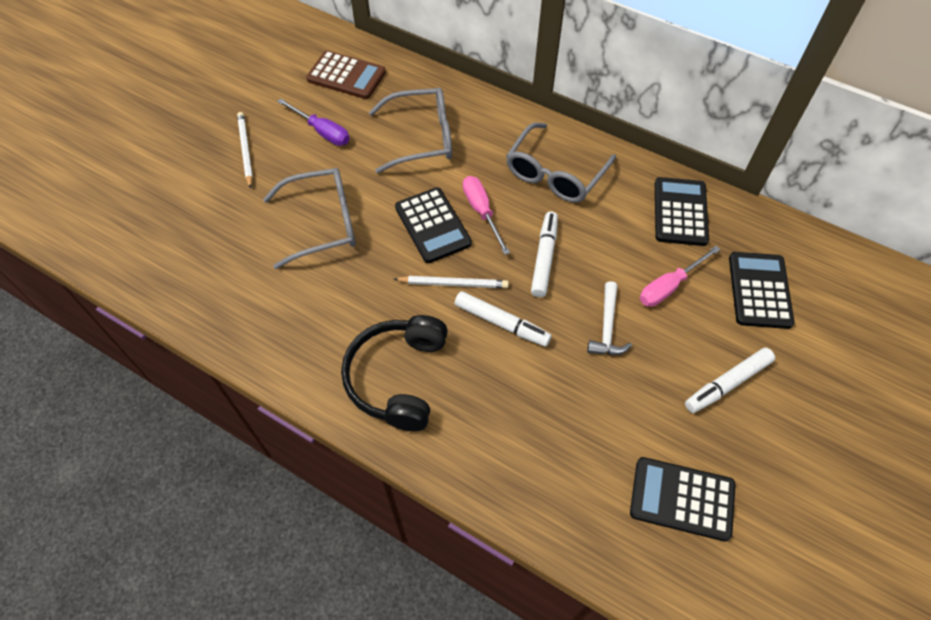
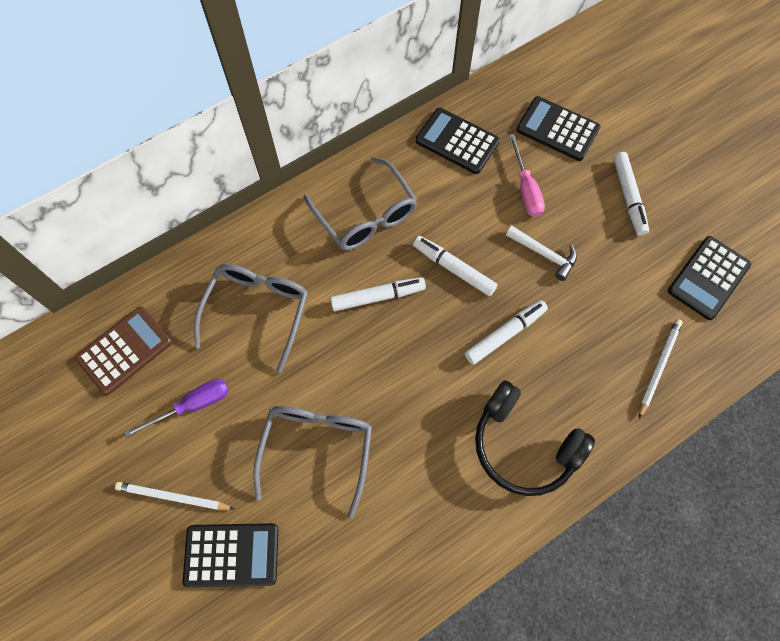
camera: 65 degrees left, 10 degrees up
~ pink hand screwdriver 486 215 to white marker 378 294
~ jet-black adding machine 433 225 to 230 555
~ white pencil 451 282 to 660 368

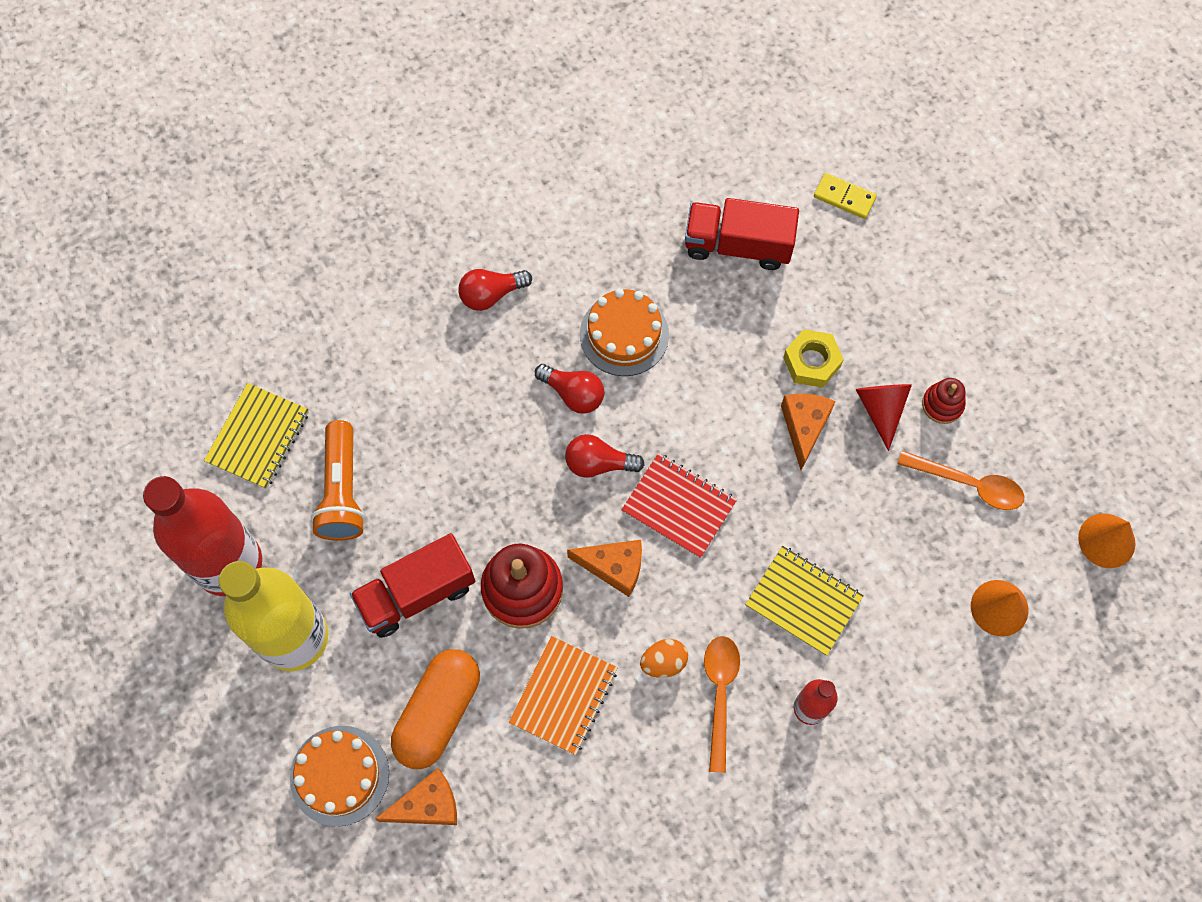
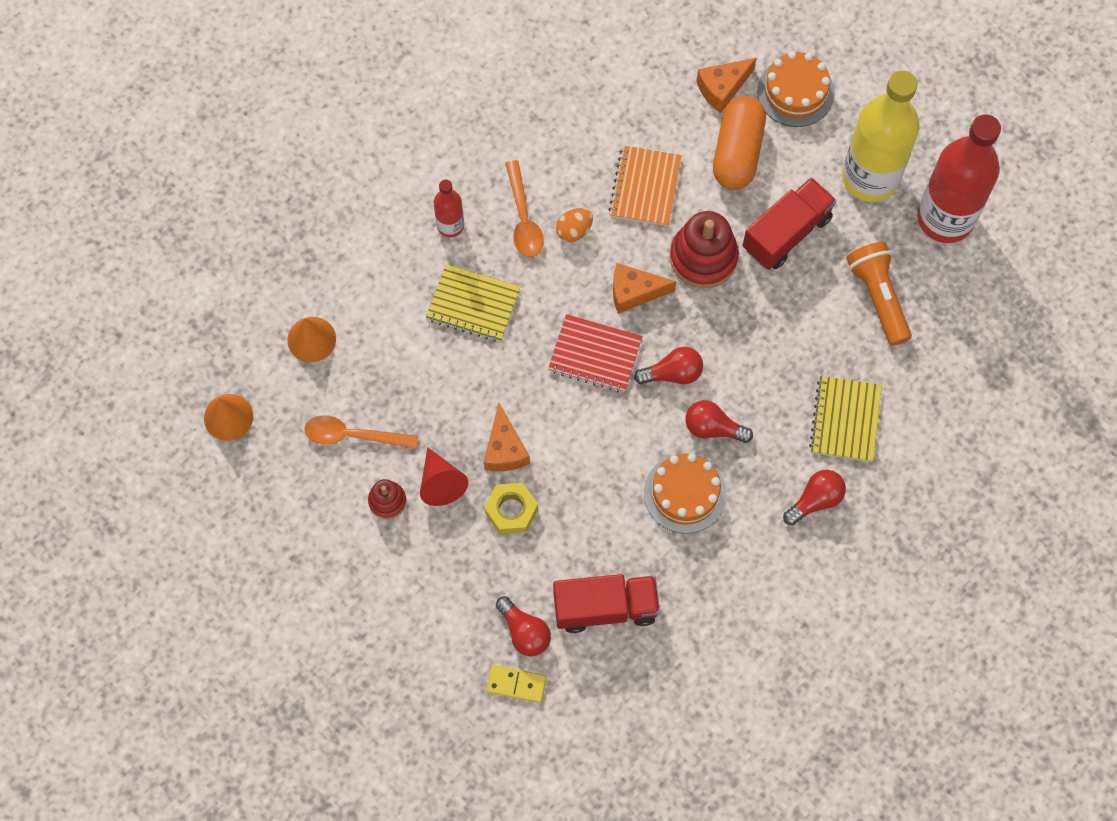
camera: 165 degrees right, 0 degrees up
~ golden exercise book 256 436 to 845 419
+ scarlet light bulb 523 626

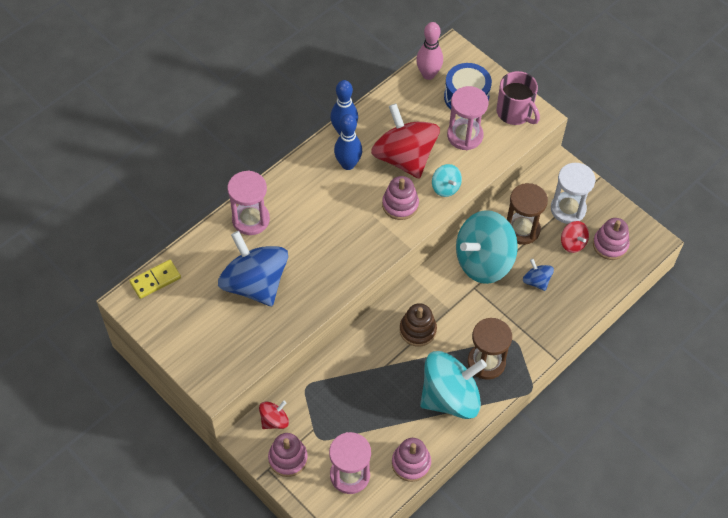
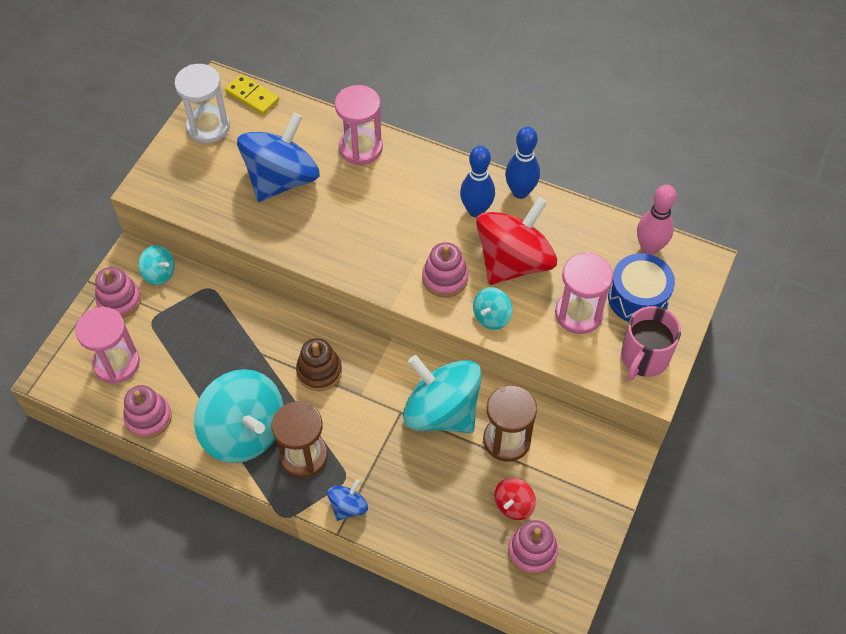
camera: 70 degrees right, 0 degrees up
~ white sandglass 573 193 to 202 103
~ cobalt whirligig 538 275 to 347 500
~ scarlet whirligig 274 415 to teal whirligig 156 265

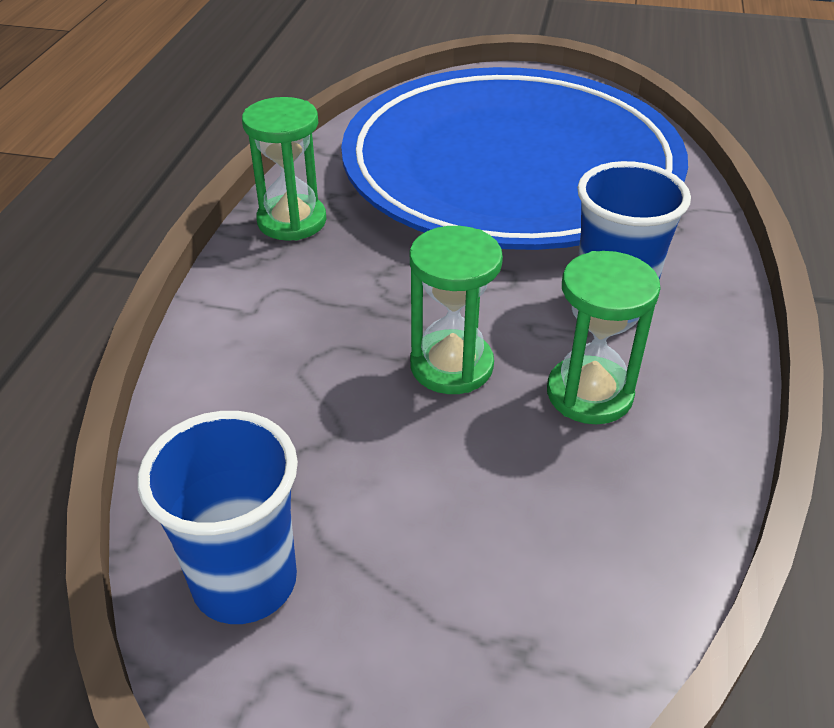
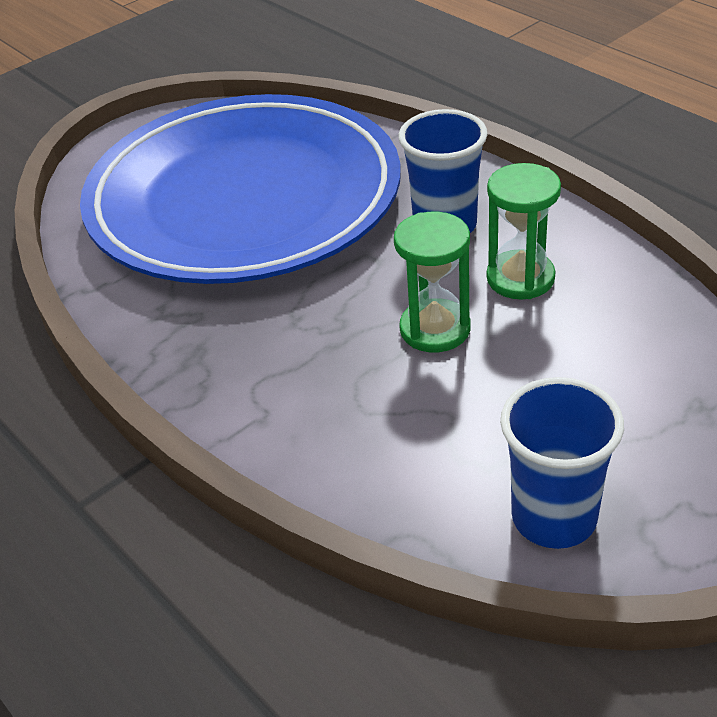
camera: 50 degrees left, 0 degrees up
- green sandglass 284 169

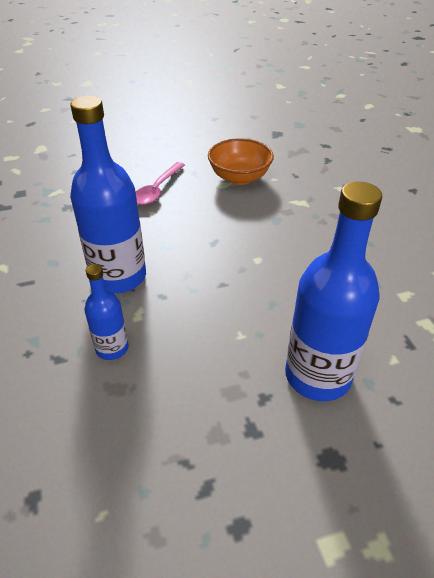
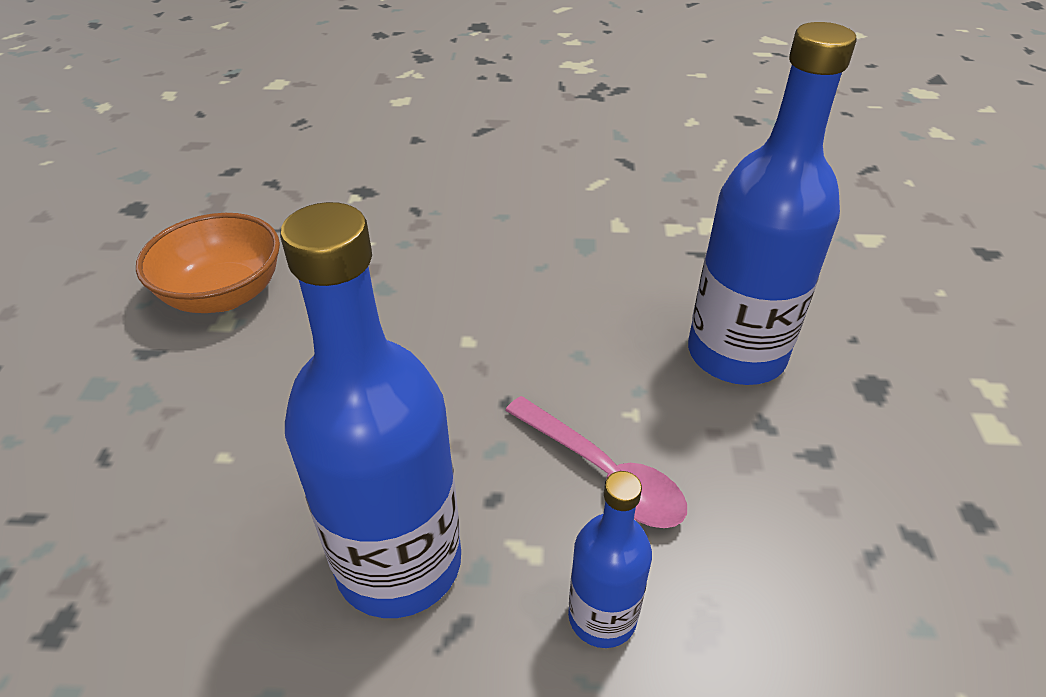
camera: 70 degrees left, 0 degrees up
~ pink teaspoon 160 183 to 596 462

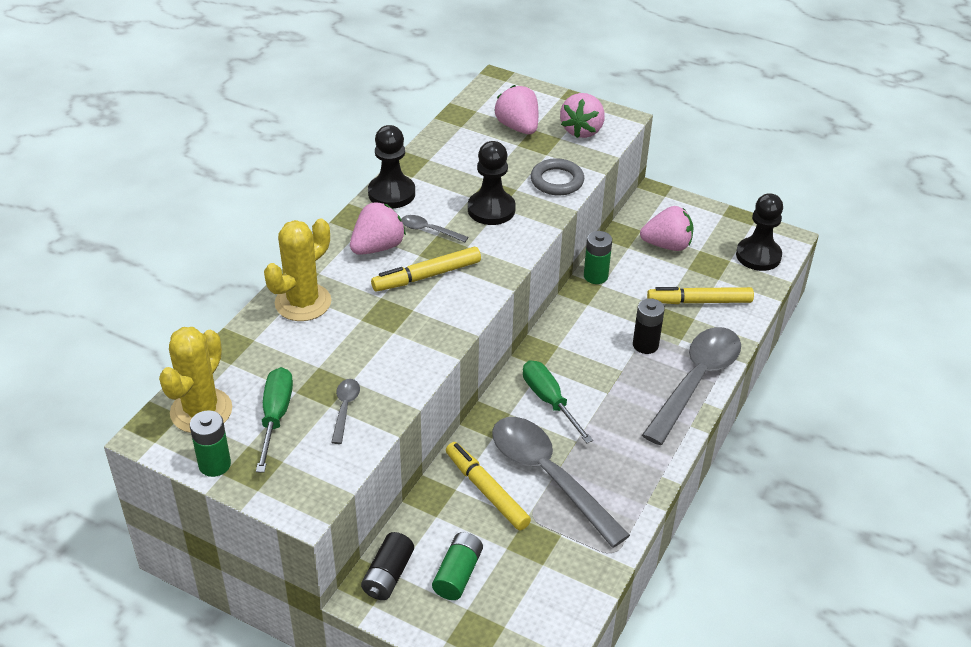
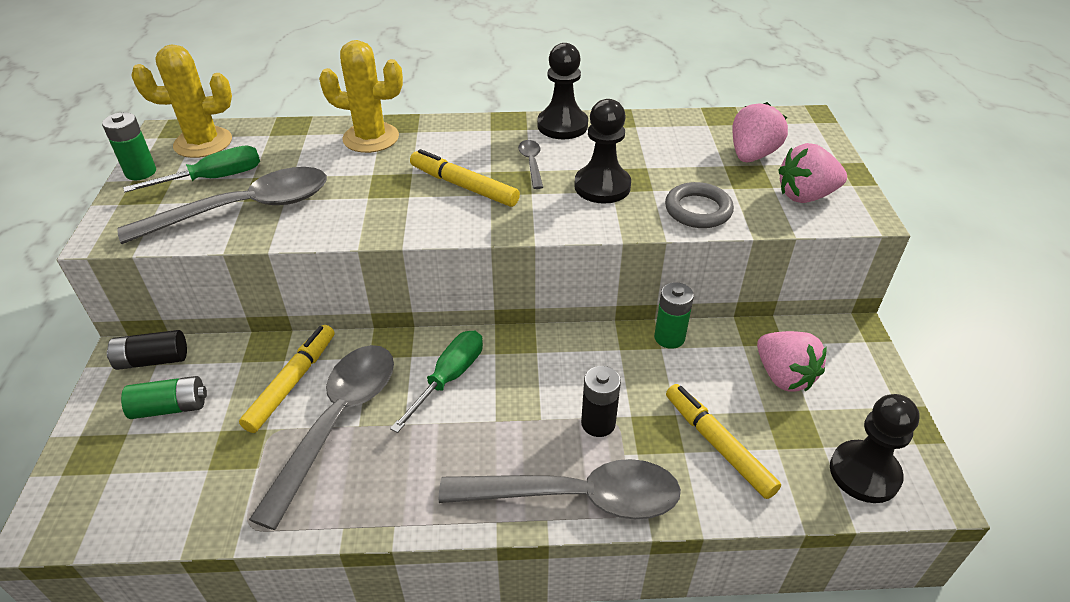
camera: 60 degrees right, 0 degrees up
- pink toy strawberry 378 228
~ ash-grey teaspoon 345 411 = 222 205 x2.35

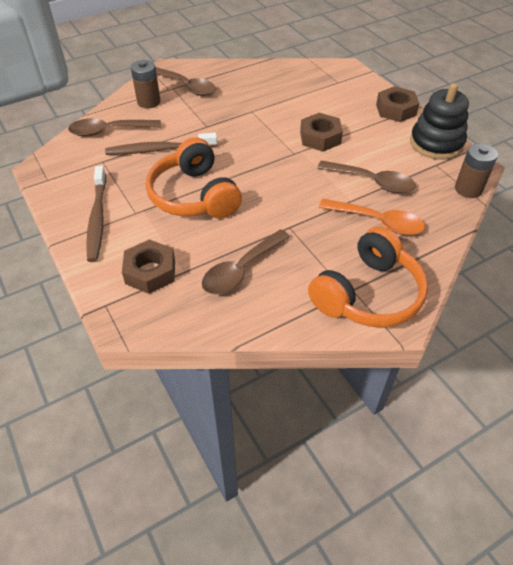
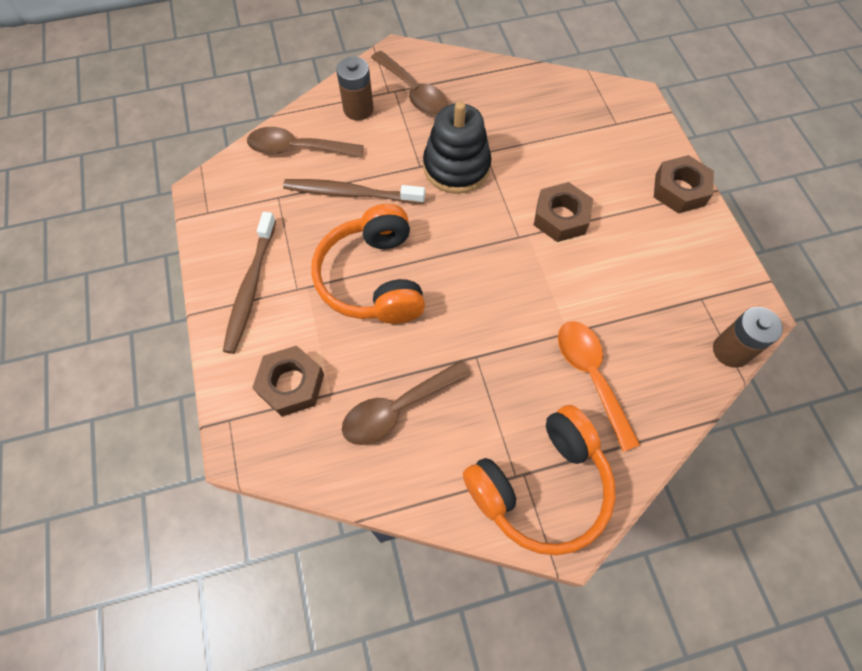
camera: 15 degrees right, 15 degrees up
~ jet-black stacking toy 439 121 to 457 147
- dark brown teaspoon 366 177
~ orange teaspoon 372 217 = 599 386 150 degrees counterclockwise

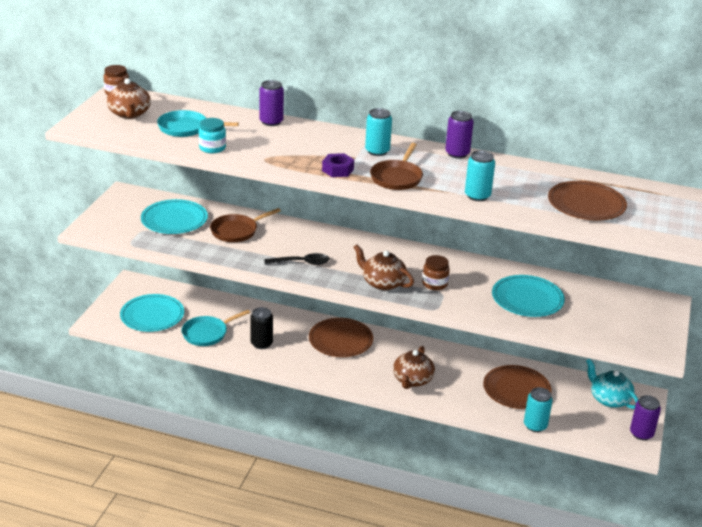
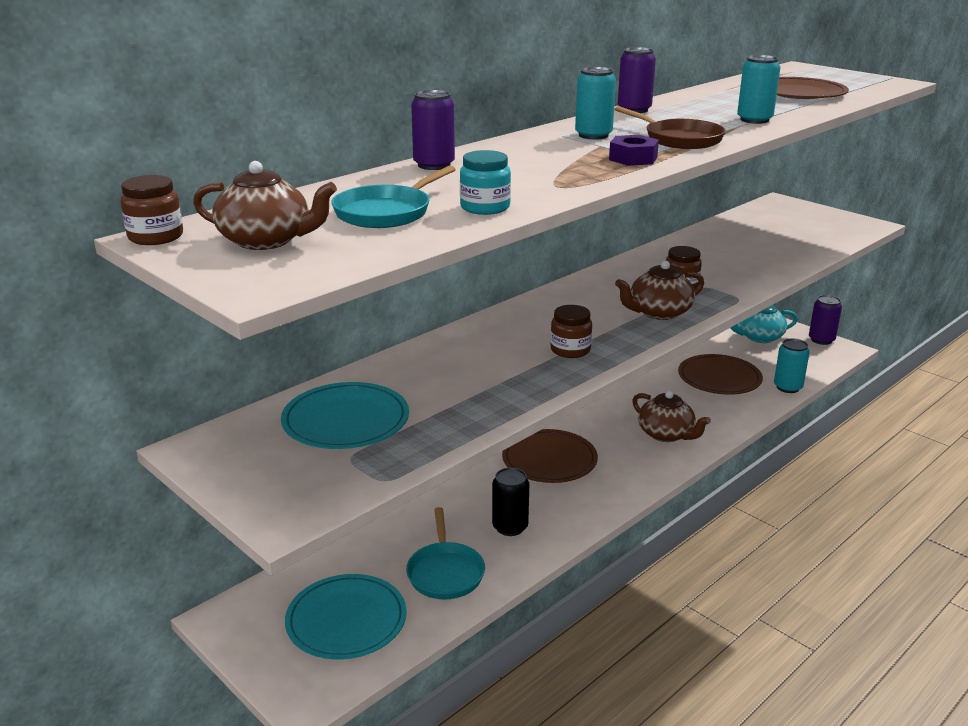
camera: 60 degrees left, 5 degrees down
- dark brown skillet 245 225
~ jet-black teaspoon 297 259 to dark brown preserve jar 571 331
- teal plate 528 296

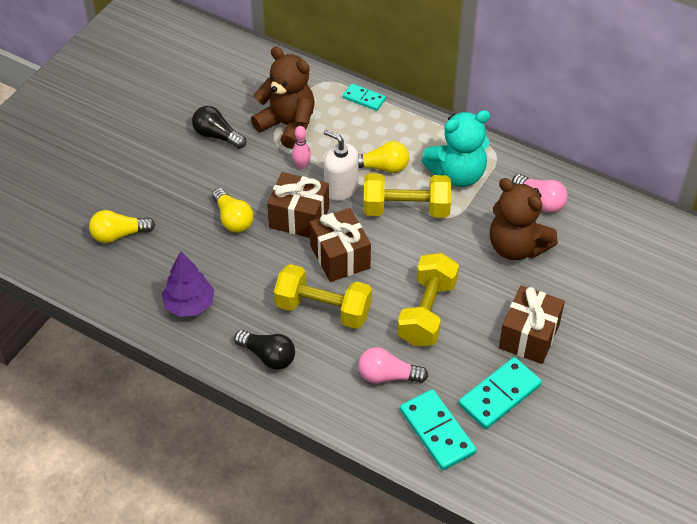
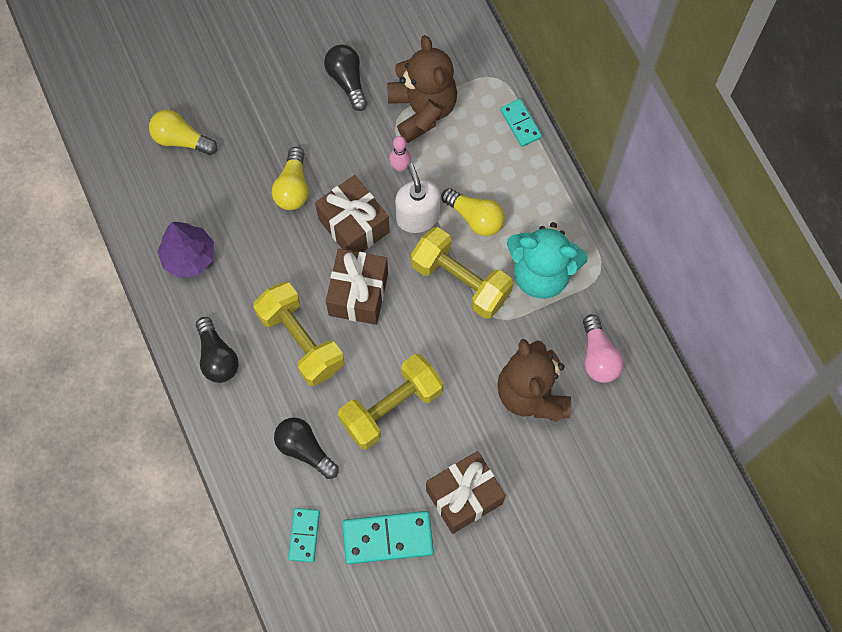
camera: 35 degrees right, 20 degrees up
~ pink light bulb 393 365 to jet-black light bulb 306 448
~ teal domino tile 438 429 = 304 535 x0.59

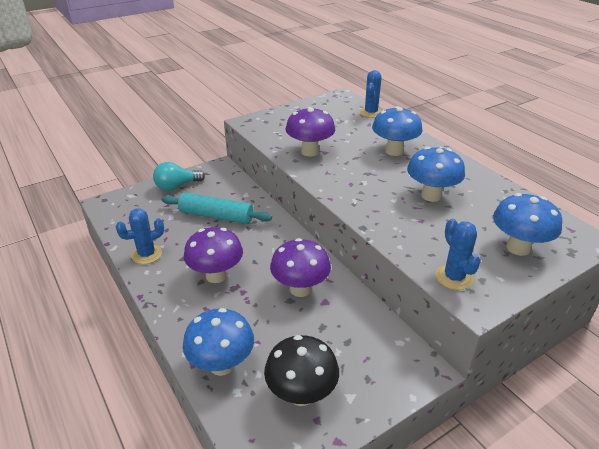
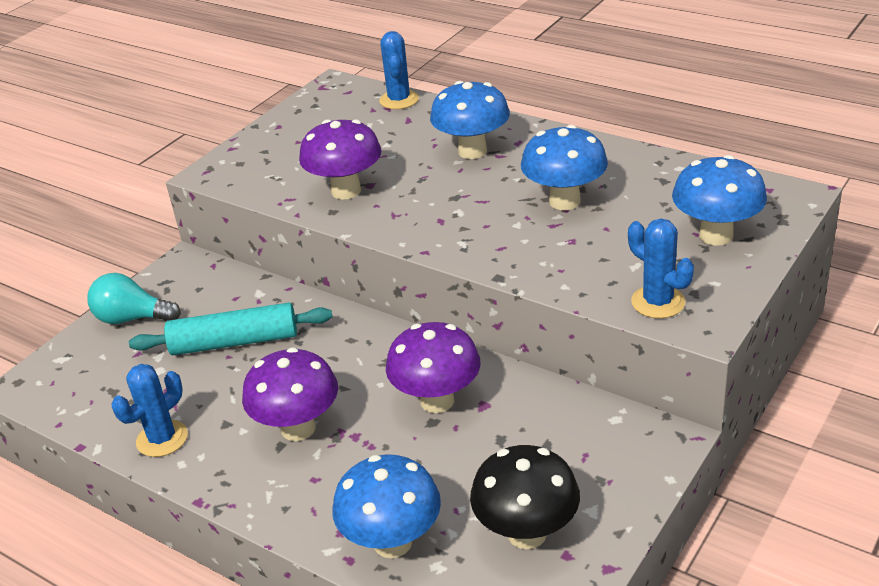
camera: 20 degrees left, 0 degrees up
~ teal light bulb 179 176 = 134 298 60 degrees clockwise

